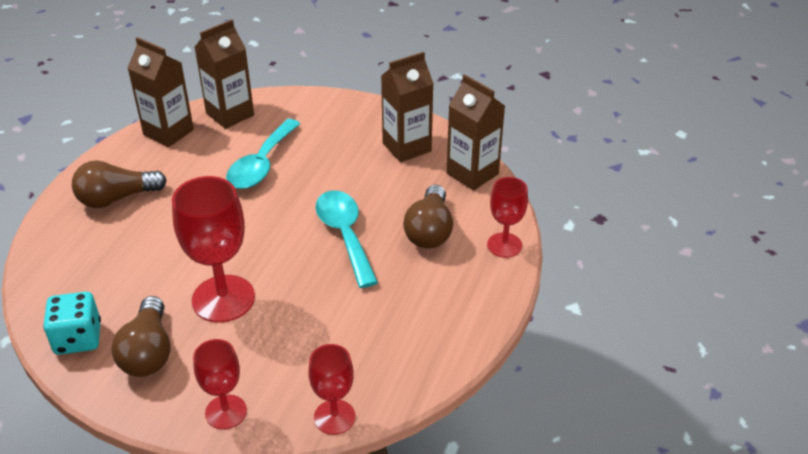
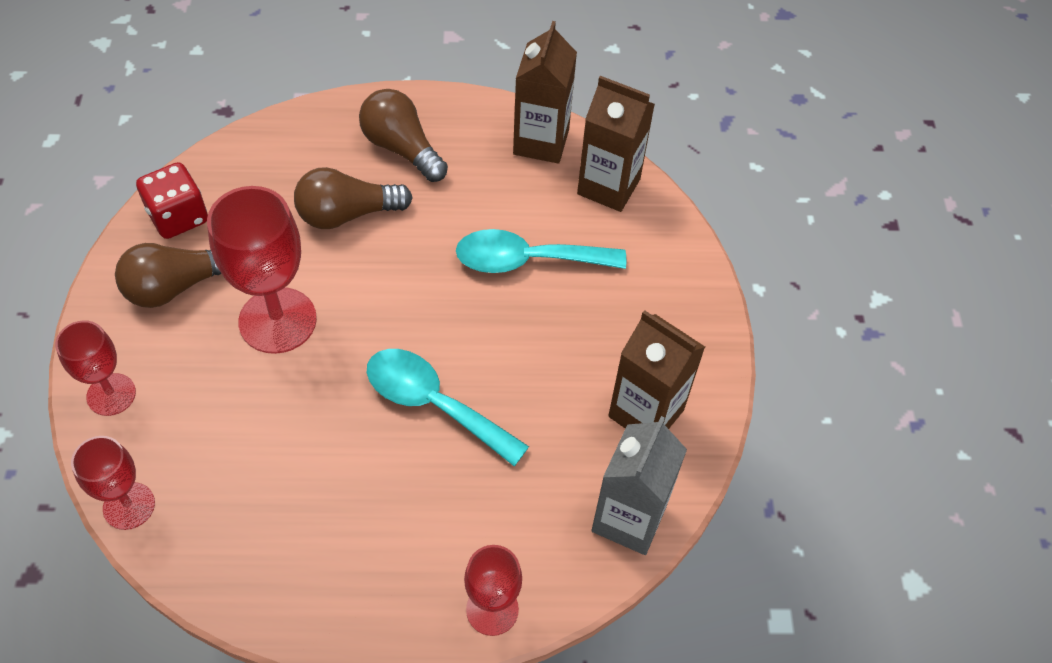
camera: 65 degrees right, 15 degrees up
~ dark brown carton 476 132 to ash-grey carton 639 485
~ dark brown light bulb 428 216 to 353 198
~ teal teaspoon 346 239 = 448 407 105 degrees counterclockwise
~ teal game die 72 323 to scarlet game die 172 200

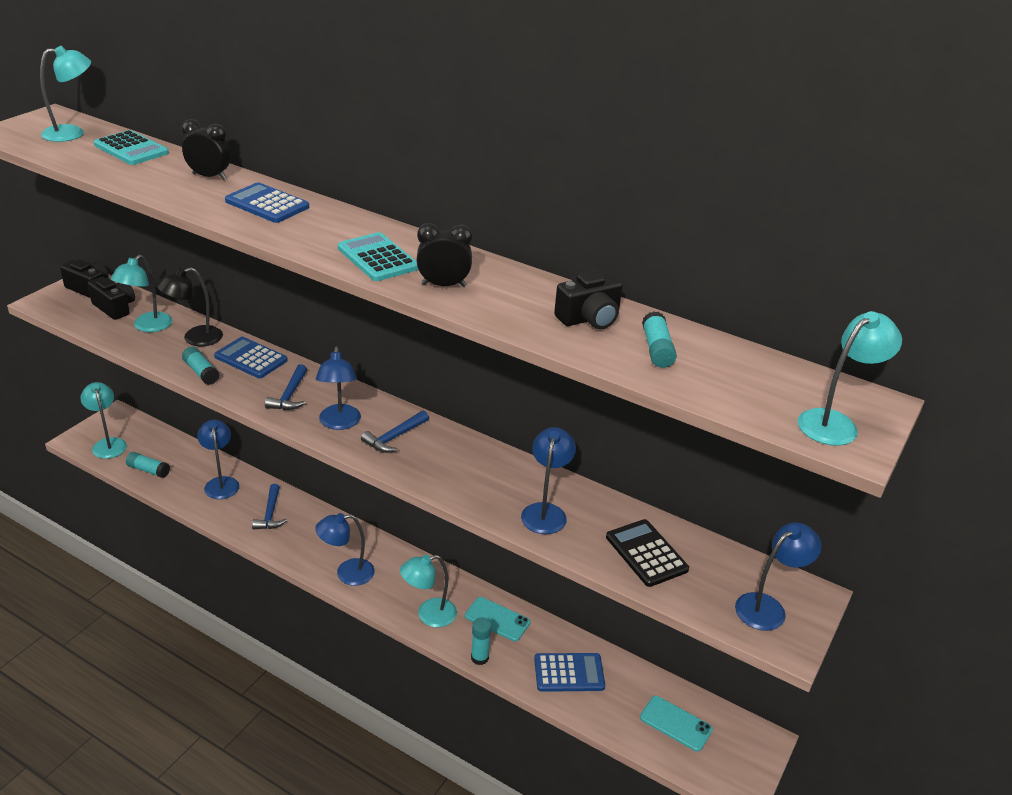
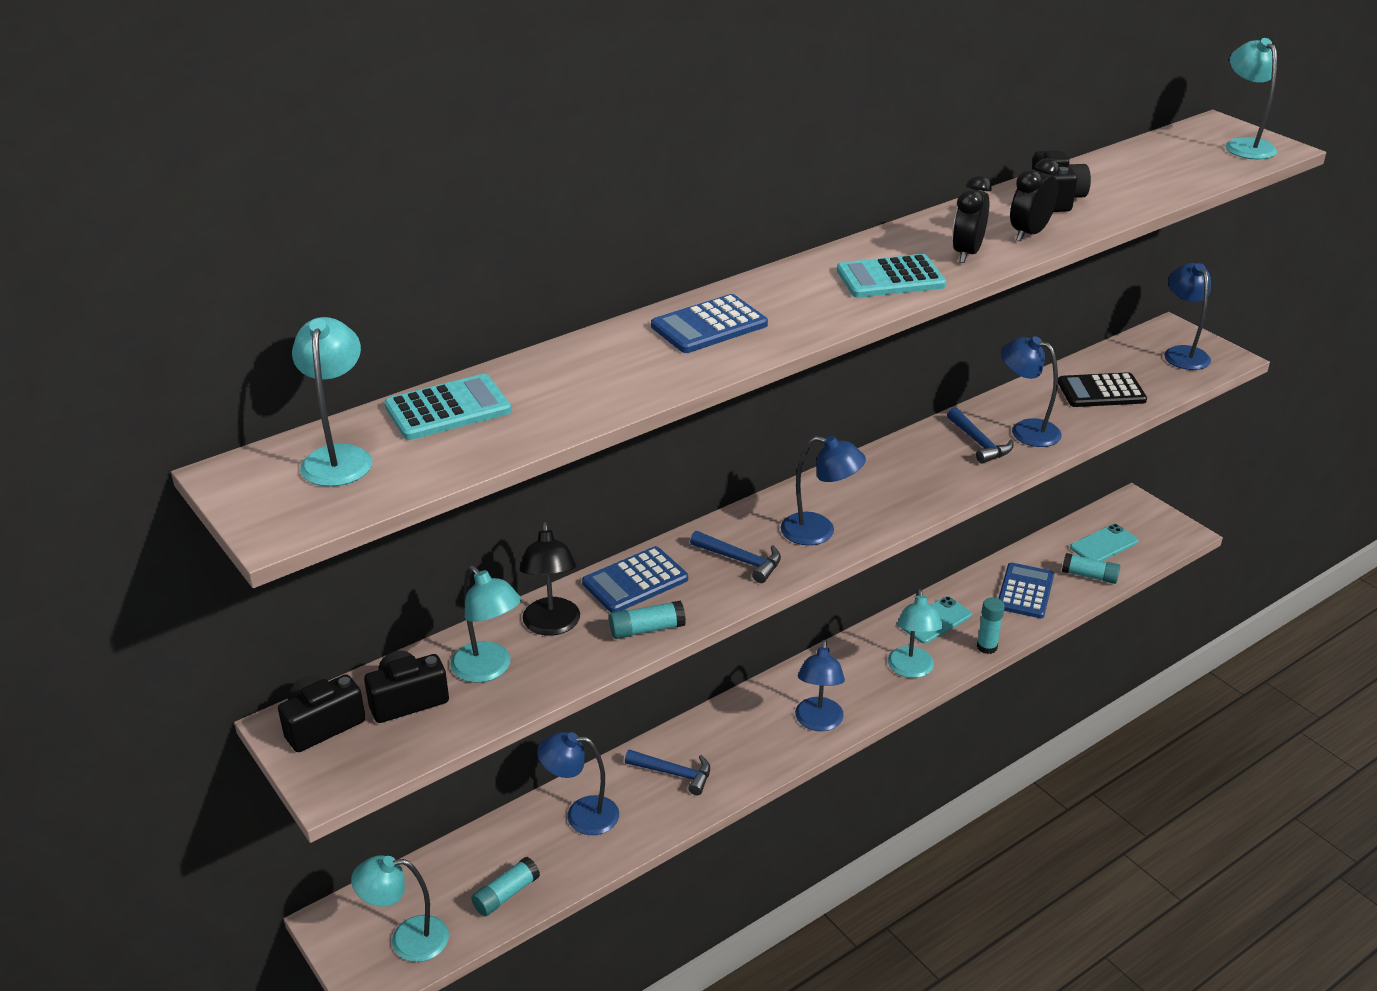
camera: 65 degrees left, 0 degrees up
~ jet-black clock 206 149 to 1035 200
~ teal glue stick 659 339 to 1091 568
~ cobalt claw hammer 395 431 to 980 435

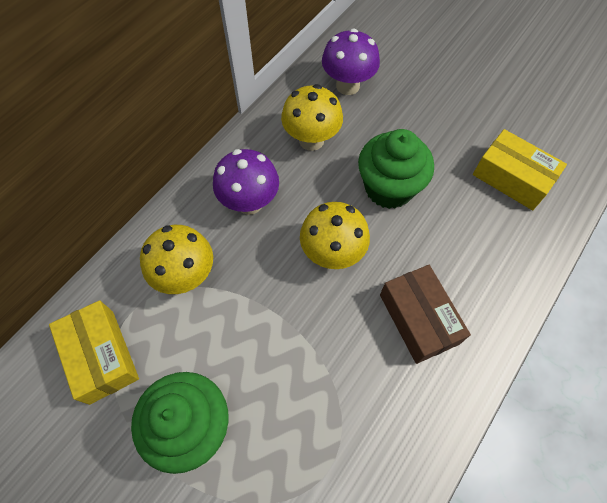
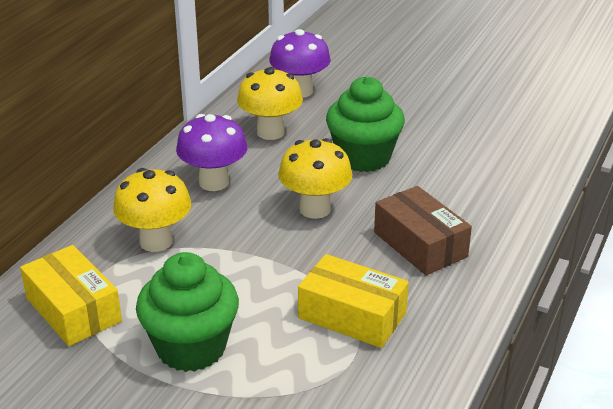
camera: 10 degrees left, 30 degrees down
~ golden package 520 169 to 353 301

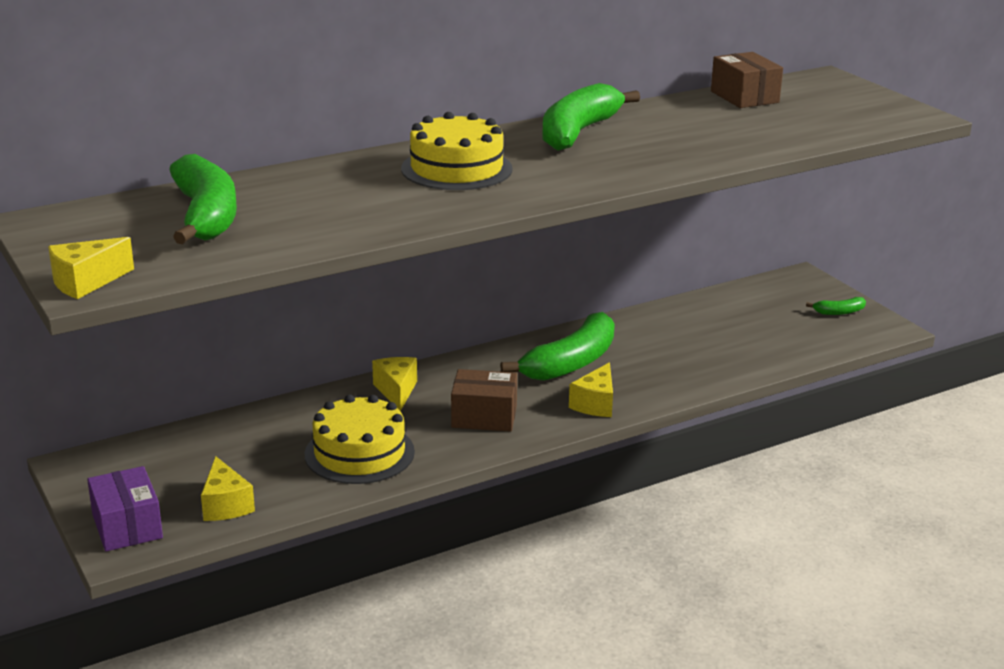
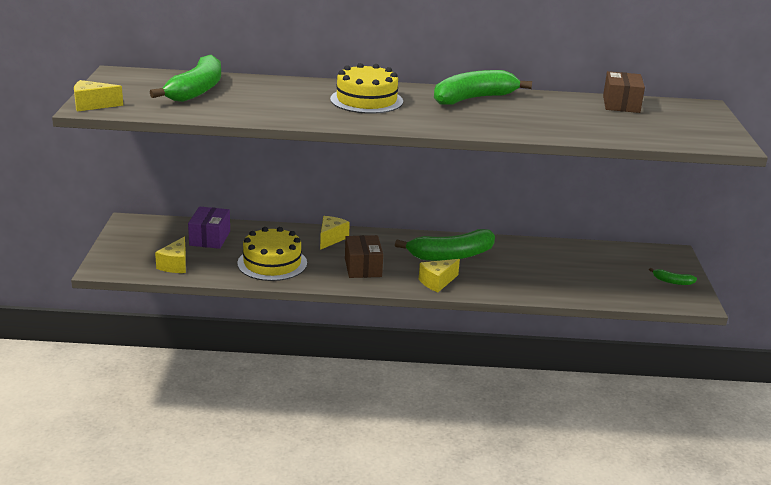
camera: 30 degrees right, 0 degrees up
~ dark brown package 484 400 = 364 256 45 degrees clockwise
~ purple package 125 508 to 209 228

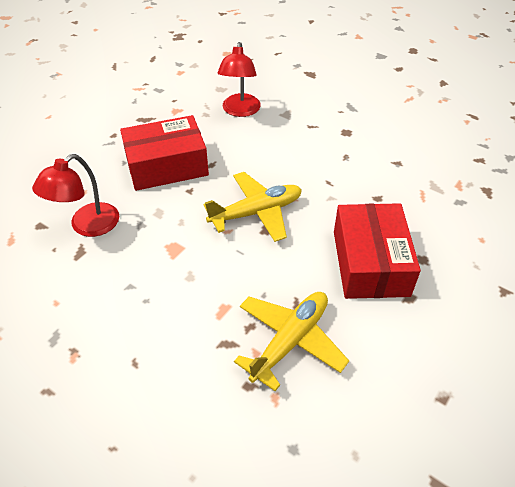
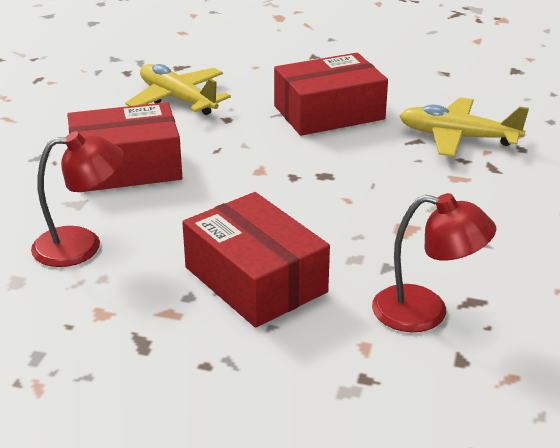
camera: 110 degrees left, 15 degrees down
~ golden toy plane 252 207 to 178 89
+ scarlet package 124 147

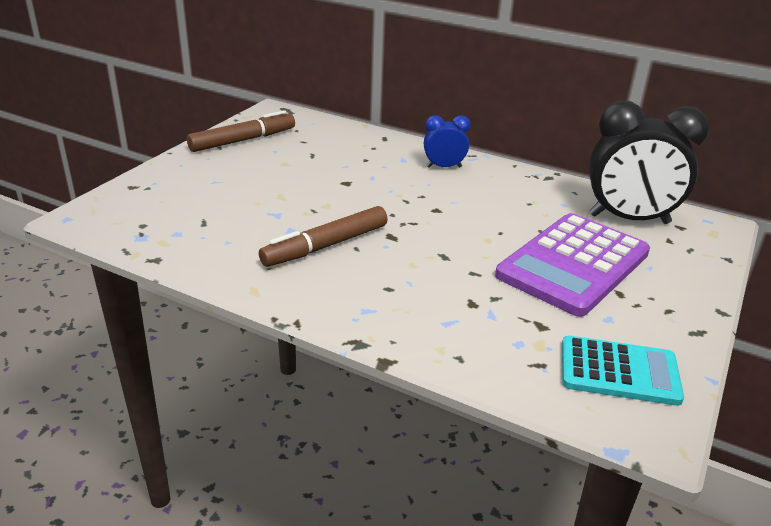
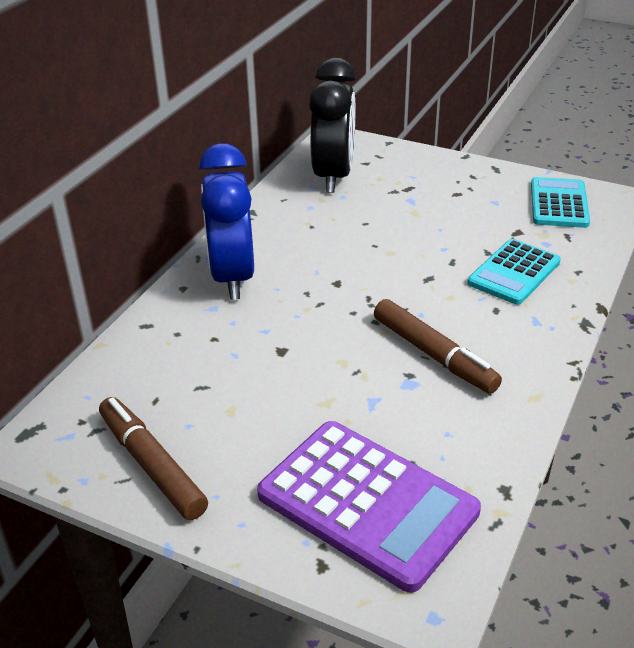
camera: 90 degrees left, 5 degrees up
~ cobalt clock 447 141 = 226 221 x1.99
~ purple adding machine 572 265 to 369 507
+ teal adding machine 514 272

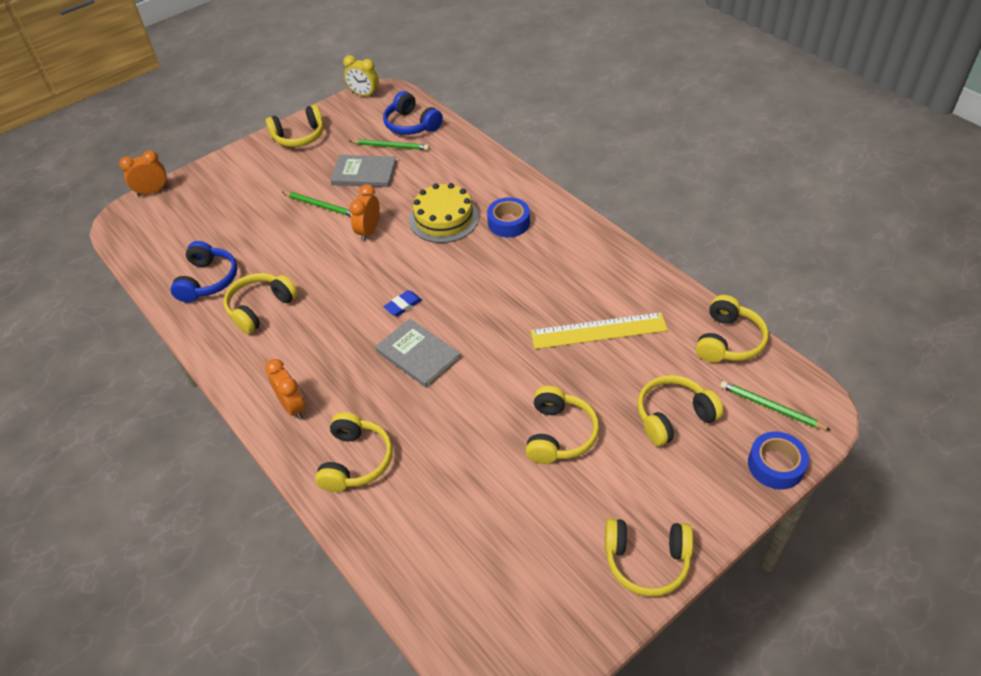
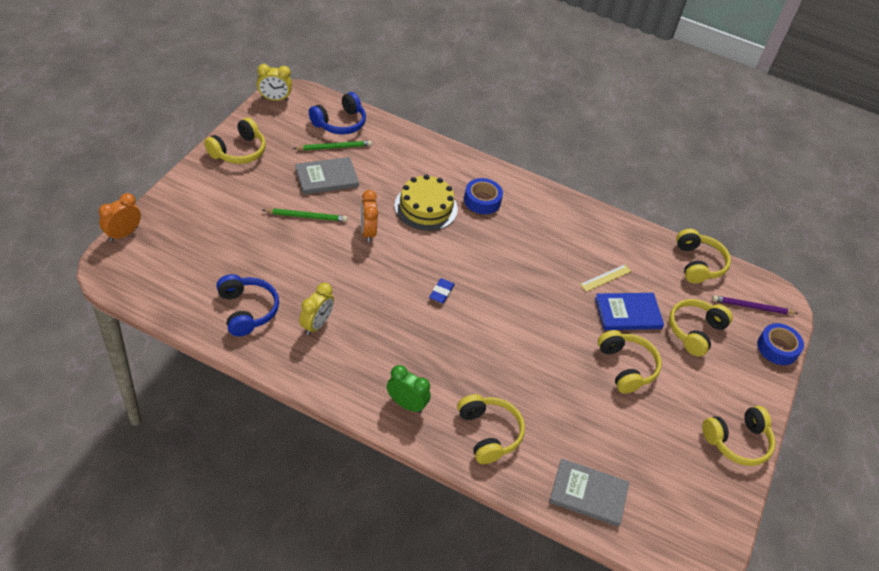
camera: 35 degrees left, 0 degrees up
~ cobalt headset 413 113 = 337 113 60 degrees counterclockwise
~ golden headset 261 303 to golden clock 316 309
~ golden measuring stick 599 330 = 605 278 x0.53
~ ash-grey hardcover 418 353 to 589 493
~ orange clock 285 389 to green clock 409 389
~ green pencil 775 406 to purple pencil 755 305
+ cobalt hardcover 629 311

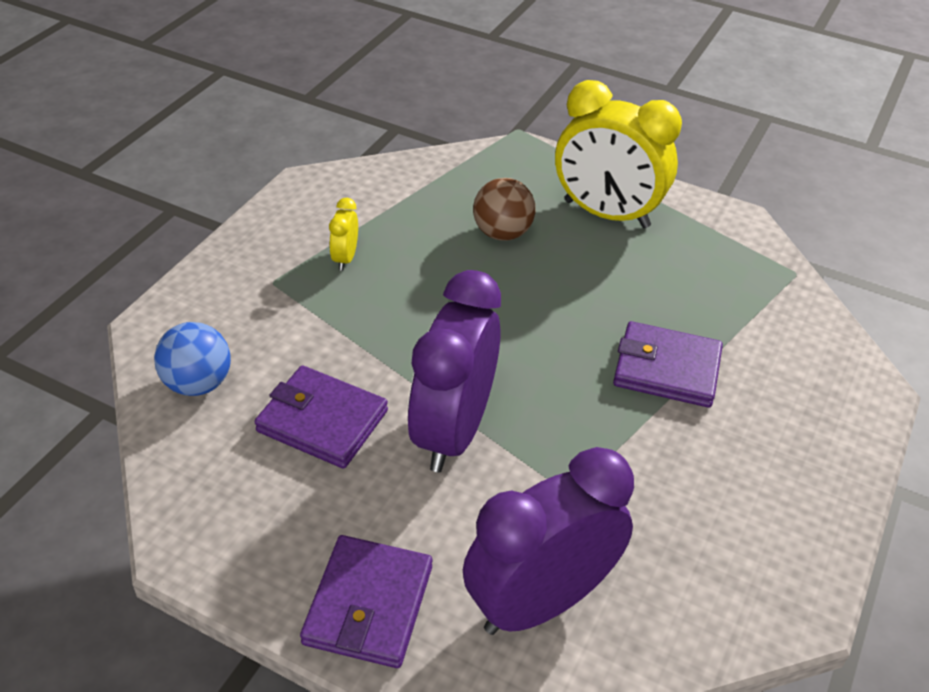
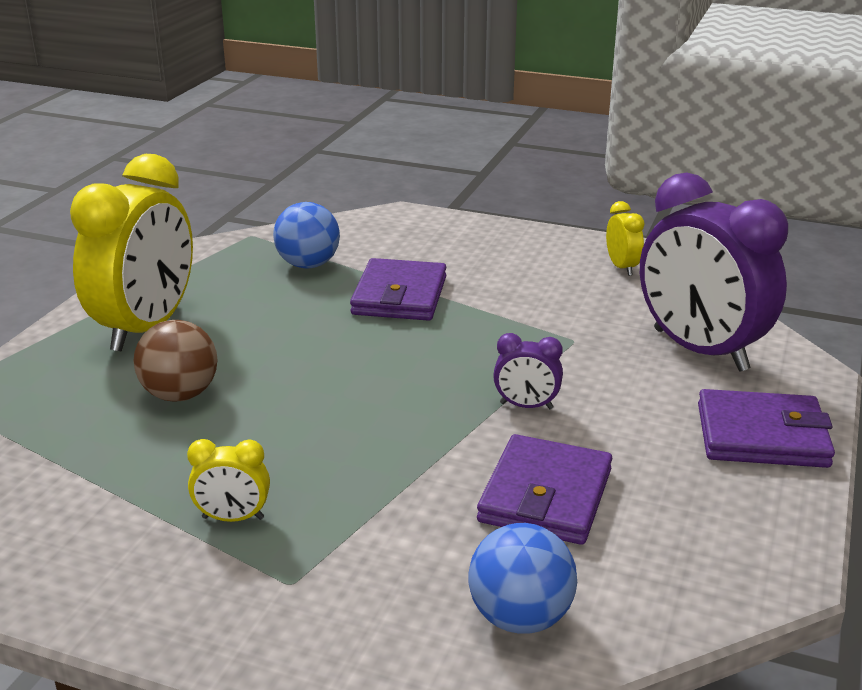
camera: 95 degrees left, 15 degrees down
~ purple clock 454 371 = 528 371 x0.43
+ golden clock 625 238
+ cobalt play ball 306 235

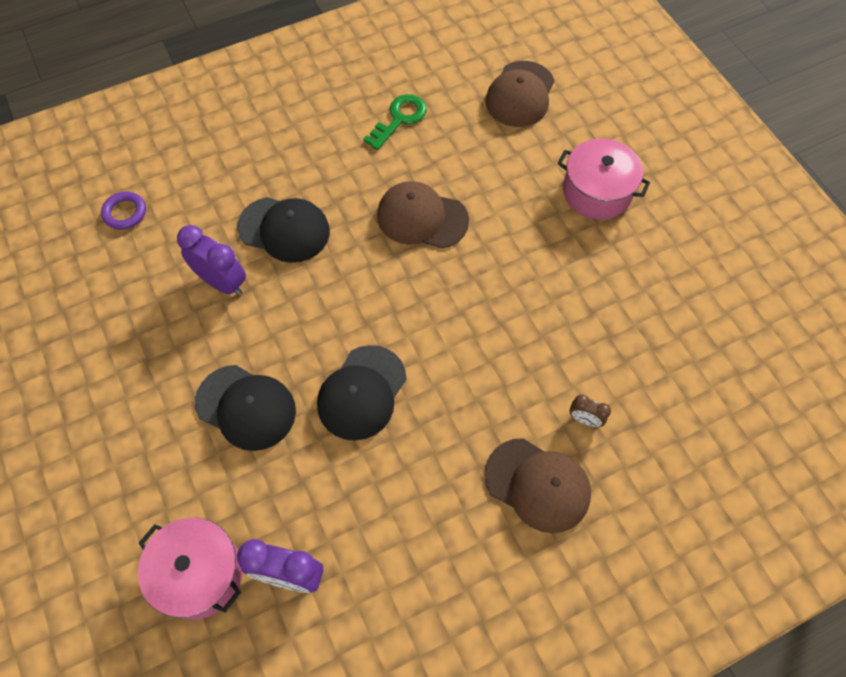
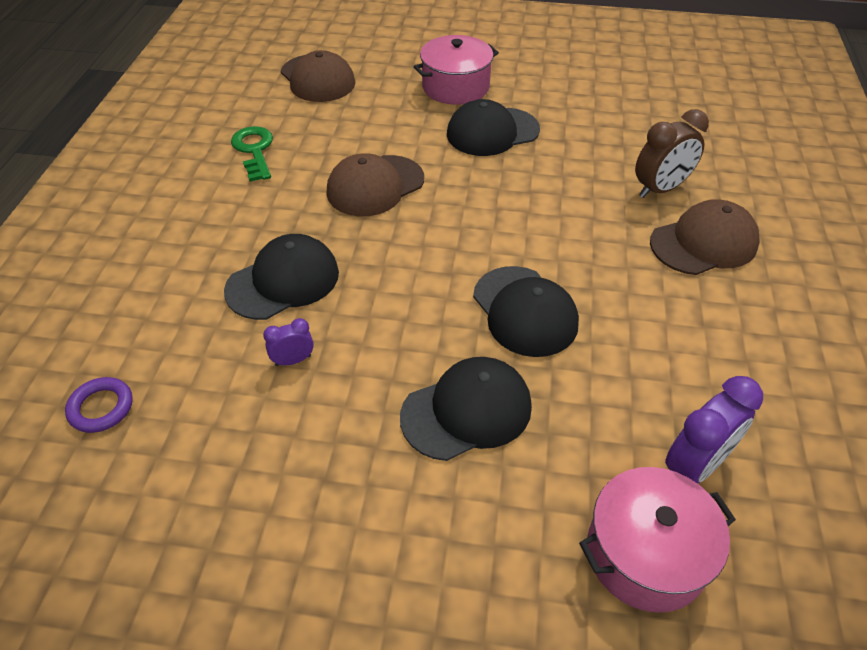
camera: 55 degrees left, 15 degrees down
~ purple clock 211 260 = 288 342 x0.53
~ dark brown clock 590 411 = 672 153 x1.87
+ jet-black peaked cap 493 127

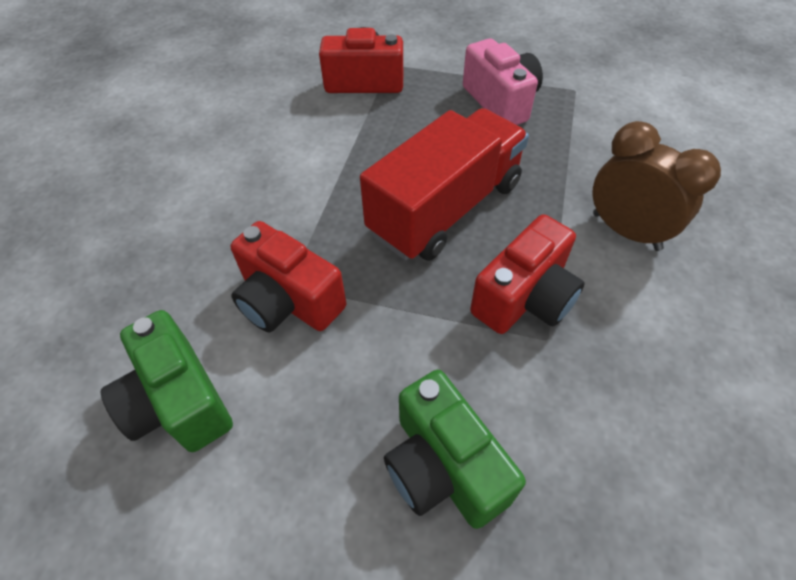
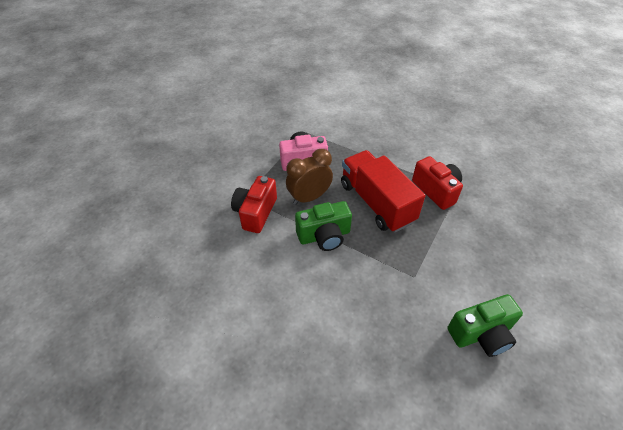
camera: 75 degrees left, 5 degrees down
~ dark brown clock 657 186 to 309 177
- scarlet compact camera 288 277
~ green compact camera 455 449 to 323 226

